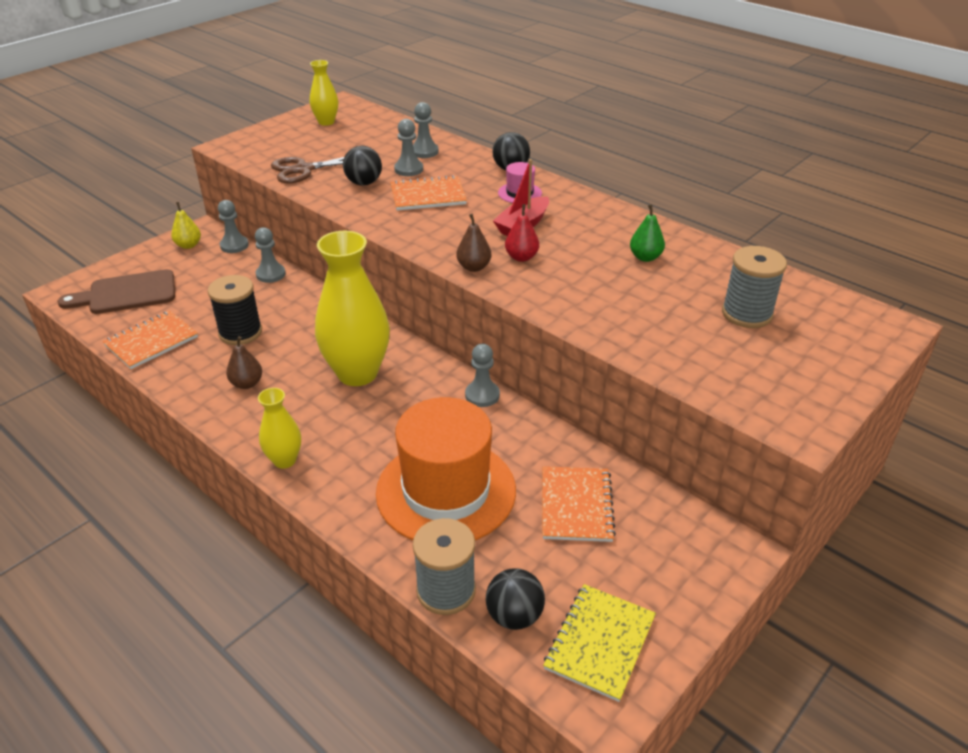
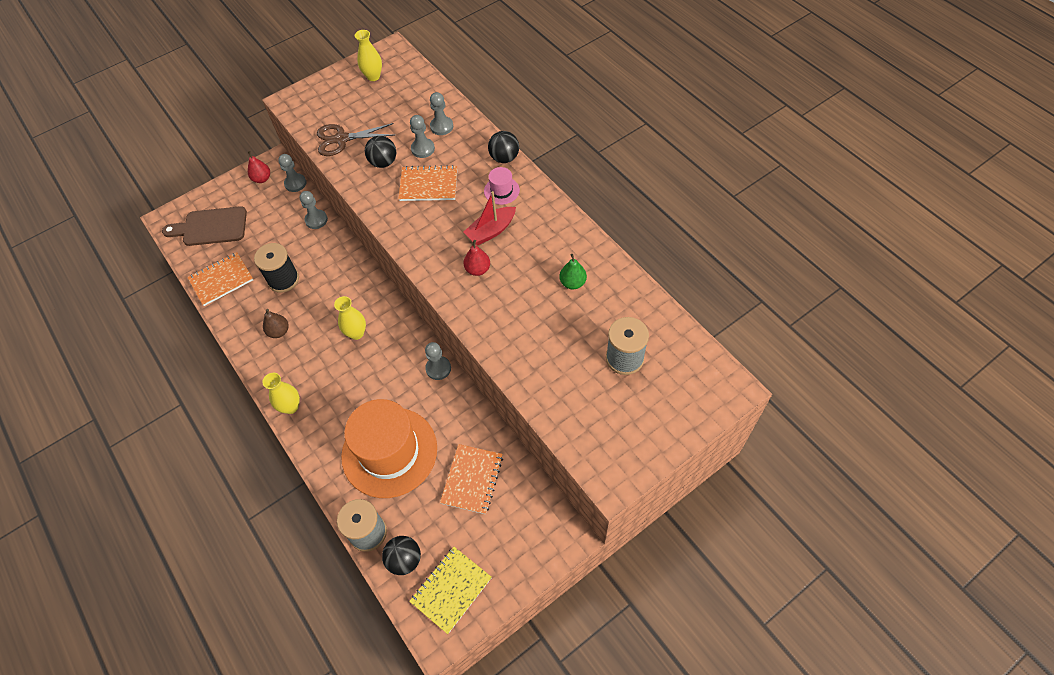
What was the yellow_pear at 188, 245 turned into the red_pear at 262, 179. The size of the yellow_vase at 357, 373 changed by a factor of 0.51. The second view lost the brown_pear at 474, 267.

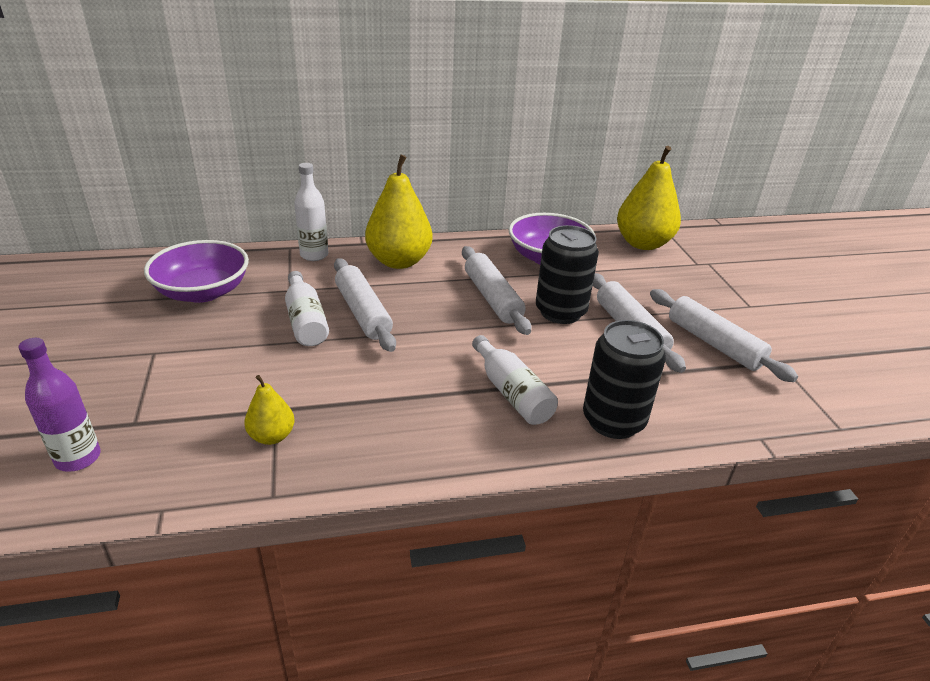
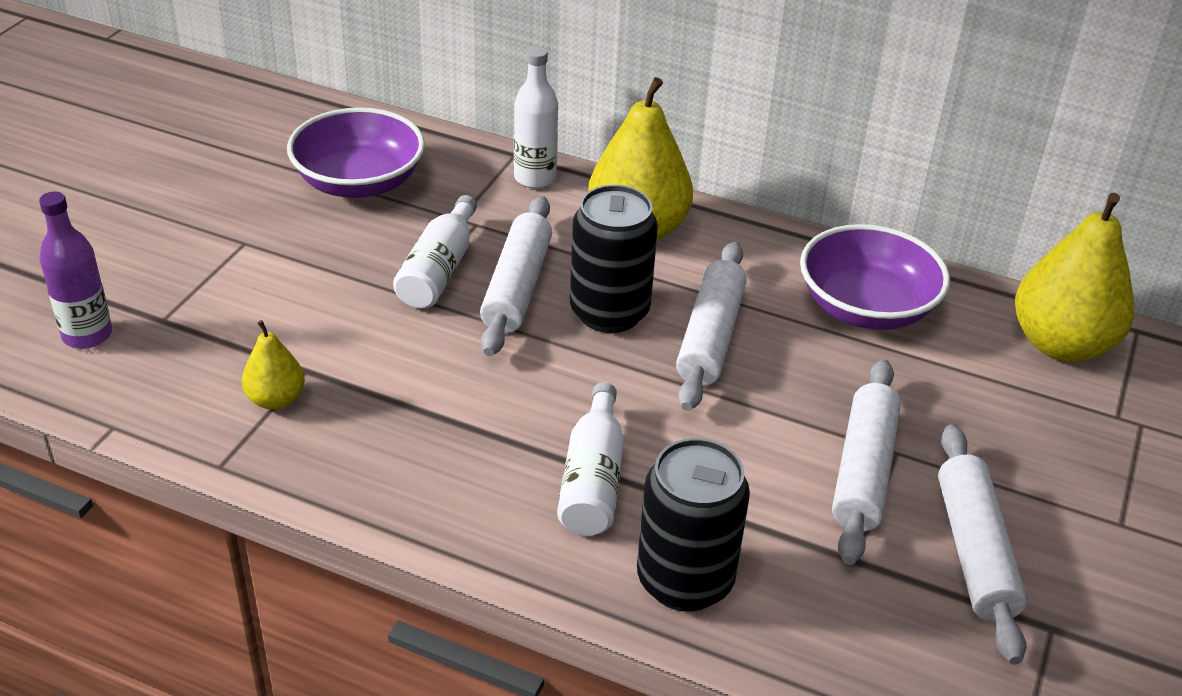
The black_can ended up elsewhere, having gone from 560, 312 to 609, 312.

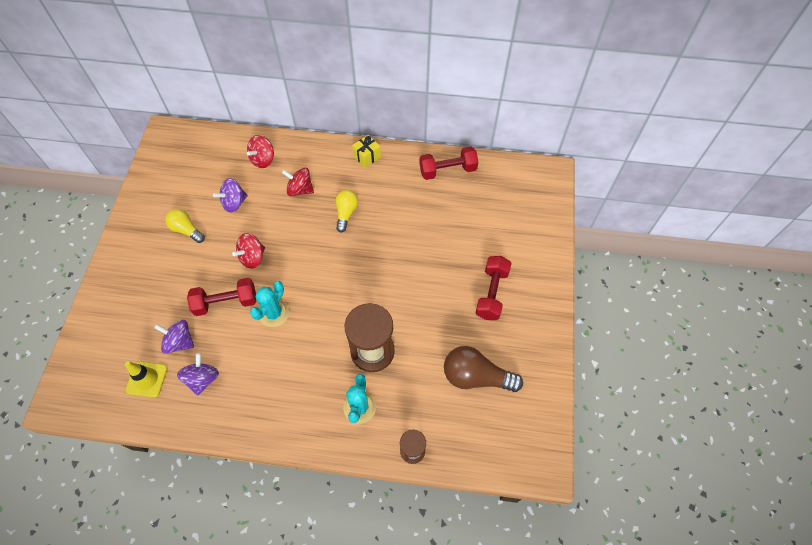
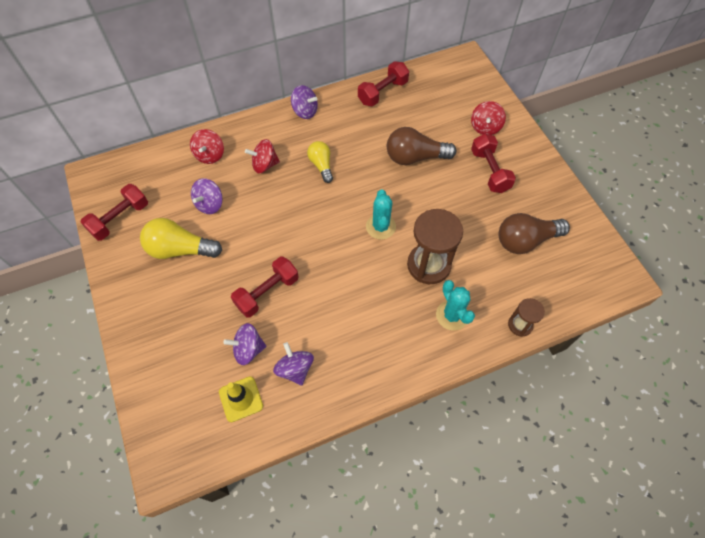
The size of the yellow_light_bulb at 186, 230 changed by a factor of 1.61. The red_spinning_top ended up elsewhere, having gone from 252, 257 to 485, 127. The turquoise_cactus ended up elsewhere, having gone from 274, 313 to 380, 227. Where the yellow_gift stood at 367, 157, the purple_spinning_top came to stand at 305, 111. The second view gained the red_dumbbell at 120, 219. The second view gained the brown_light_bulb at 415, 157.

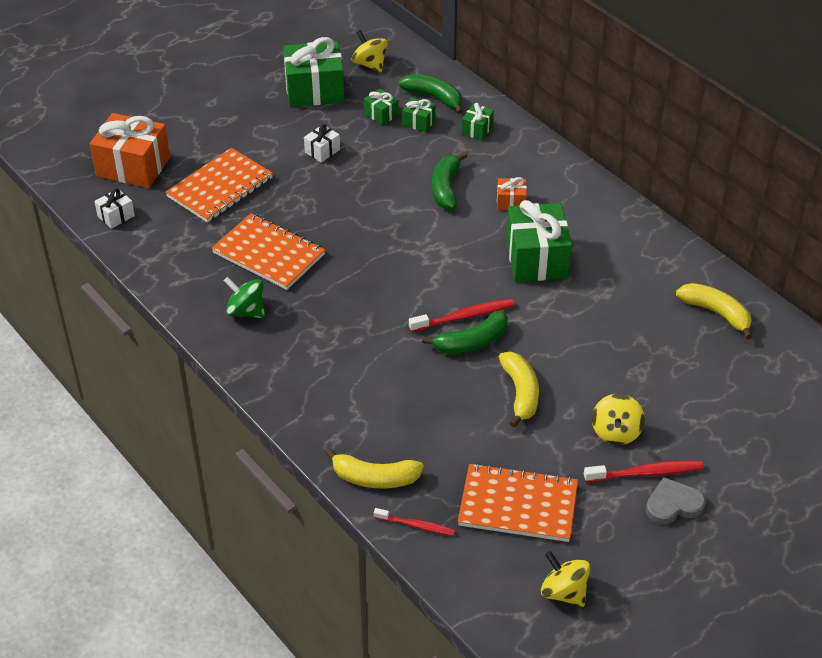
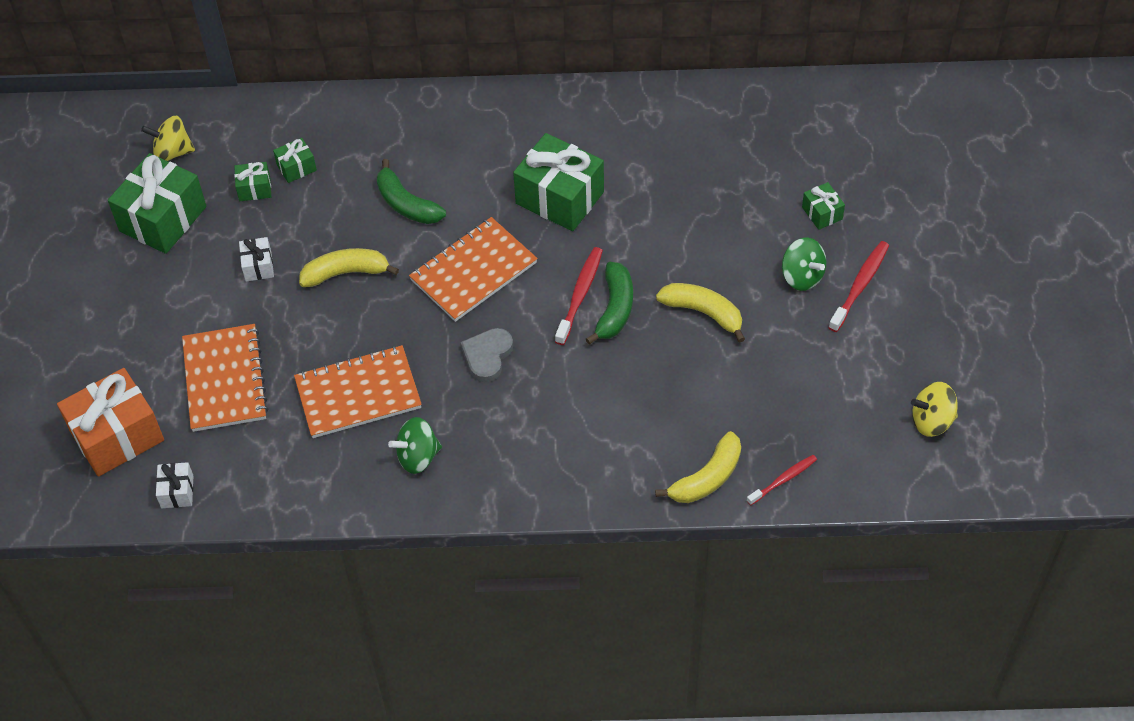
The second view lost the green_banana at 434, 98. The orange_notebook ended up elsewhere, having gone from 518, 505 to 473, 271. The green_gift ended up elsewhere, having gone from 477, 129 to 822, 213. The second view lost the orange_gift at 511, 202. What was the yellow_spinning_top at 616, 432 turned into the green_spinning_top at 802, 276. The grey_heart ended up elsewhere, having gone from 673, 505 to 487, 356. The yellow_banana ended up elsewhere, having gone from 716, 313 to 346, 273.

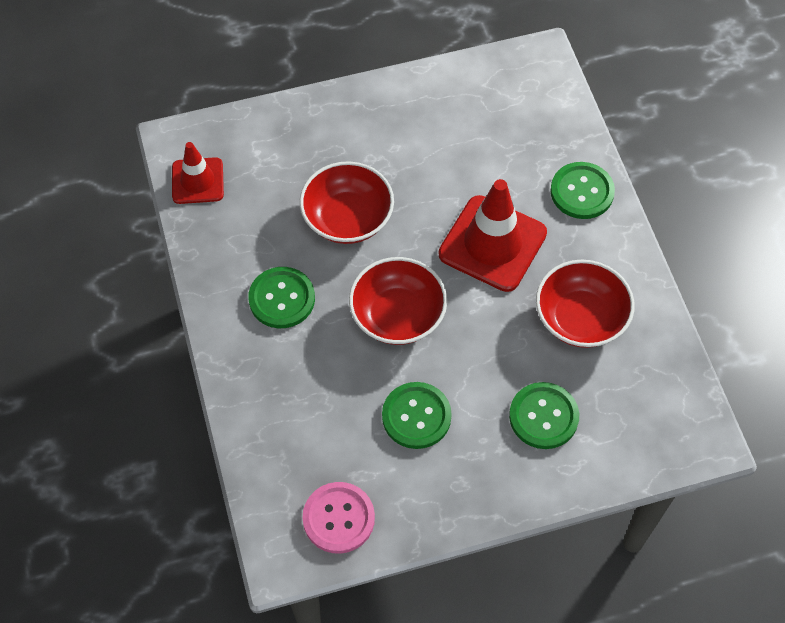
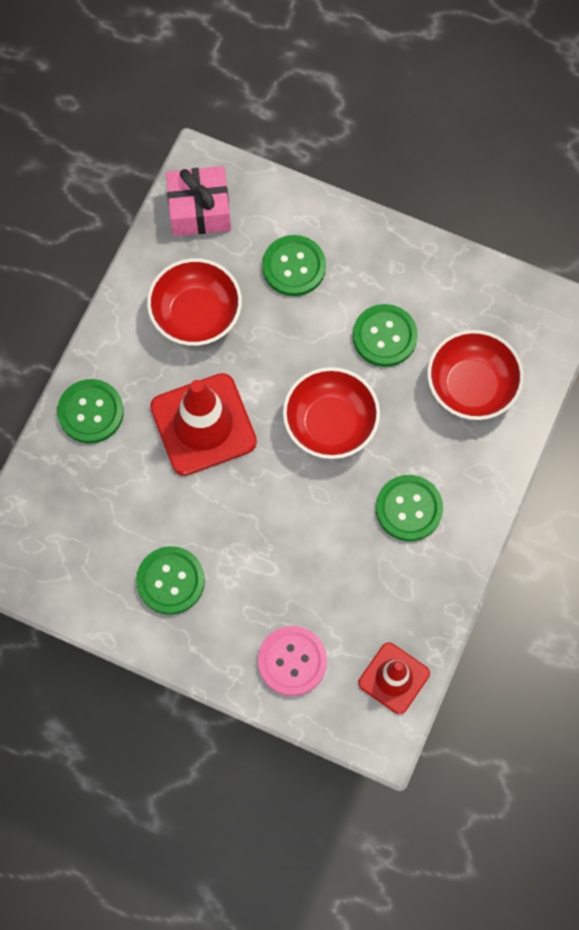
The red_bowl ended up elsewhere, having gone from 347, 218 to 471, 386. The pink_button ended up elsewhere, having gone from 338, 518 to 292, 661. The second view gained the green_button at 170, 581. The second view gained the pink_gift at 199, 210.

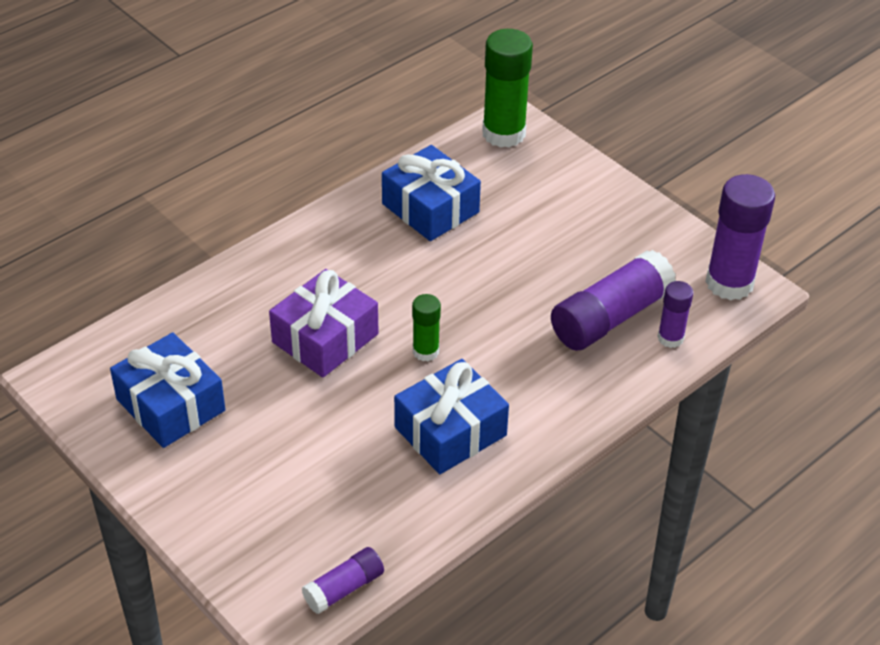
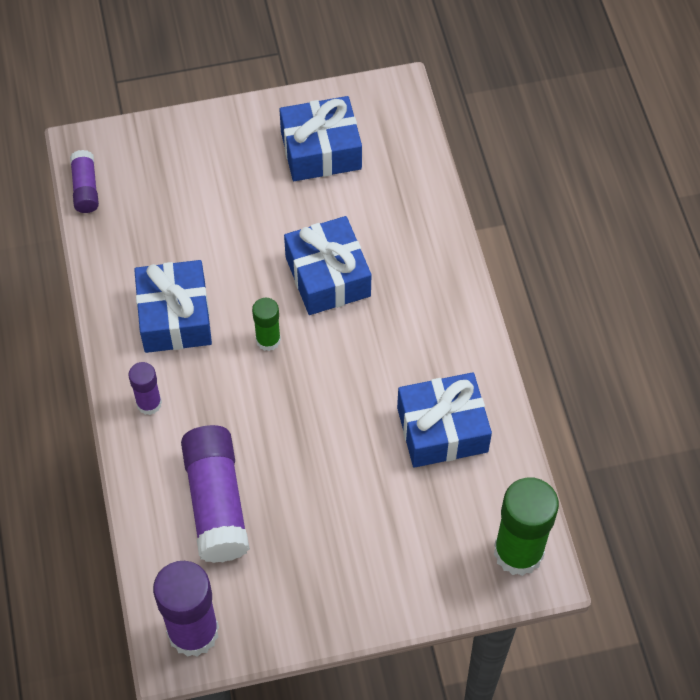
What was the purple_gift at 325, 338 turned into the blue_gift at 327, 276. The purple_glue_stick ended up elsewhere, having gone from 670, 338 to 149, 403.

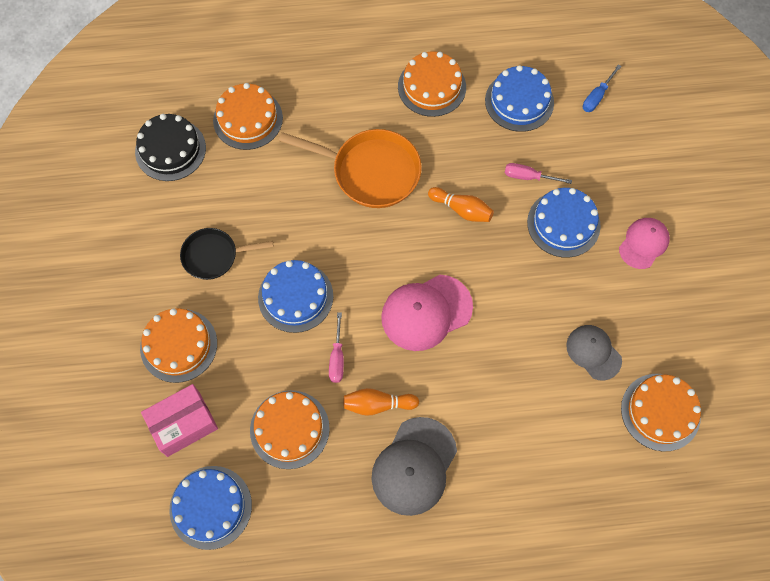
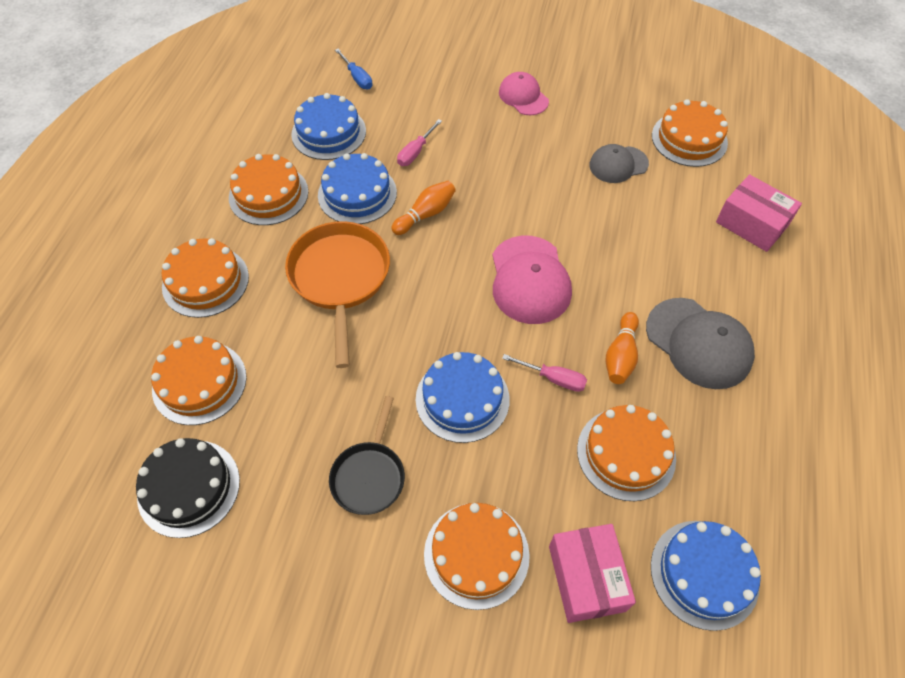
The orange_pan at 371, 171 ended up facing another way, 45 degrees counterclockwise from before. The blue_cake ended up elsewhere, having gone from 563, 224 to 357, 194. The second view gained the orange_cake at 205, 281. The second view gained the pink_box at 752, 224.

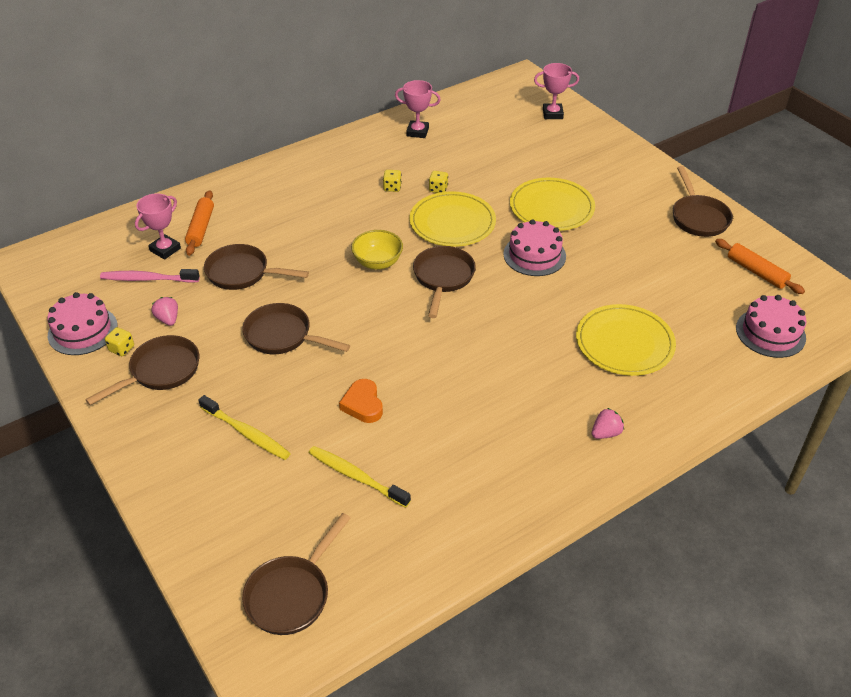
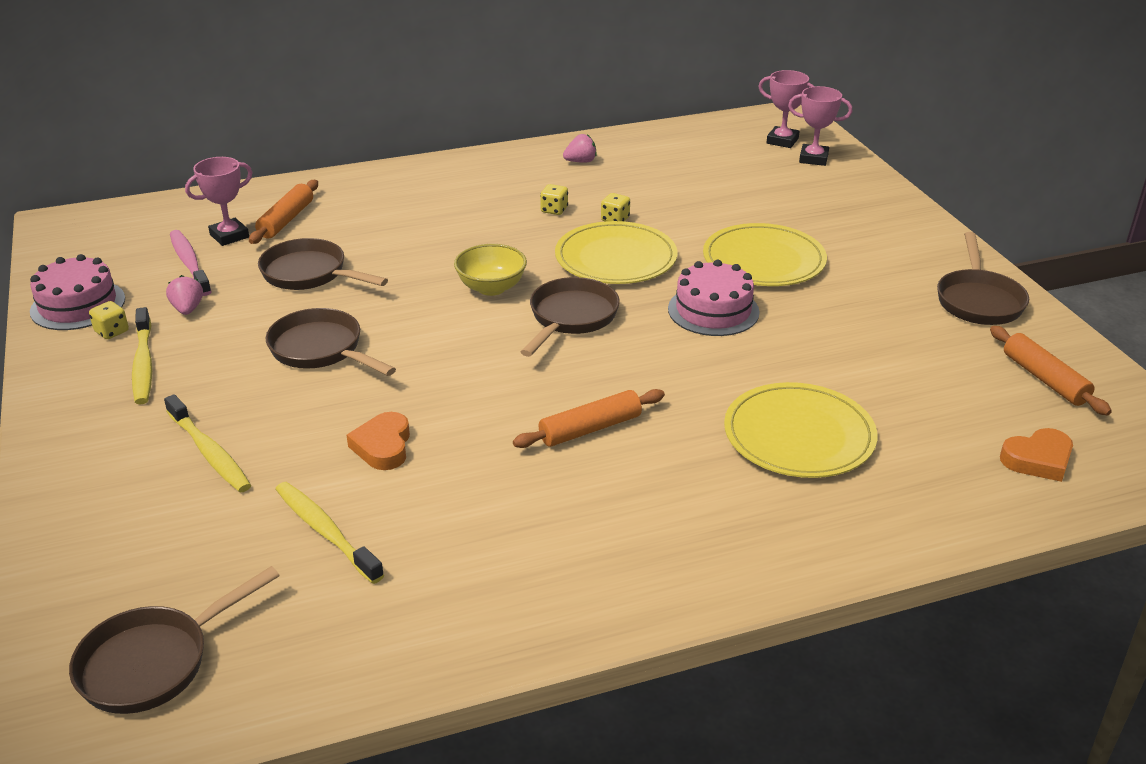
Where the brown_pan stood at 160, 371, the yellow_toothbrush came to stand at 143, 364. The pink_toothbrush at 148, 279 ended up facing another way, 45 degrees clockwise from before. The pink_trophy ended up elsewhere, having gone from 417, 132 to 782, 141. The pink_strawberry ended up elsewhere, having gone from 605, 433 to 580, 161. Where the pink_cake stood at 770, 333, the orange_heart came to stand at 1038, 460. The second view gained the orange_rolling_pin at 590, 429.

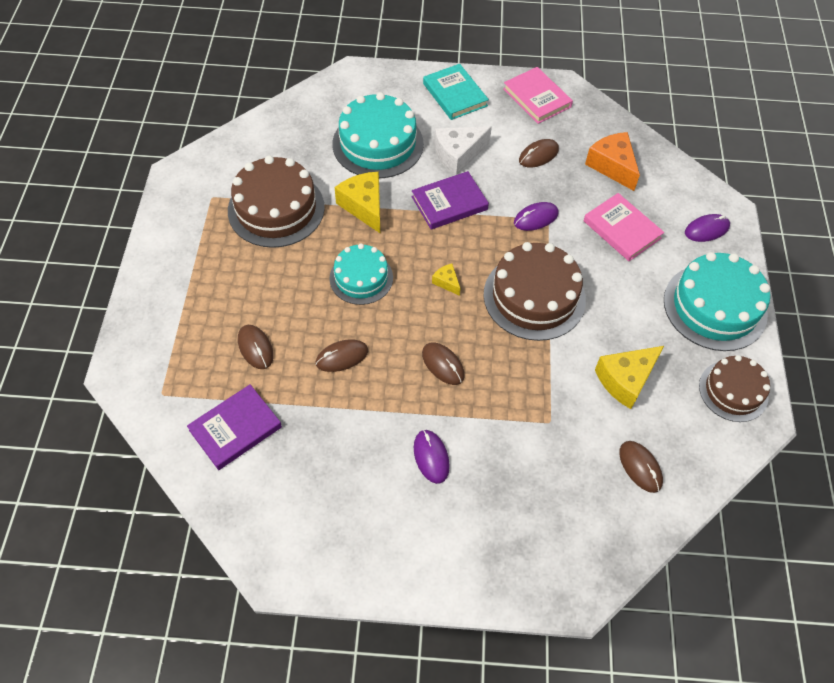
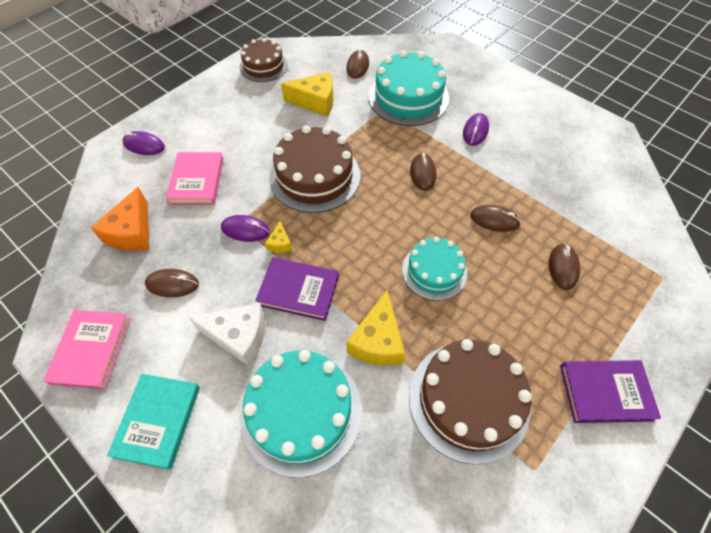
The purple_book ended up elsewhere, having gone from 235, 429 to 605, 392. The yellow_cheese ended up elsewhere, having gone from 447, 282 to 280, 243. The turquoise_cake ended up elsewhere, having gone from 715, 307 to 408, 97.

